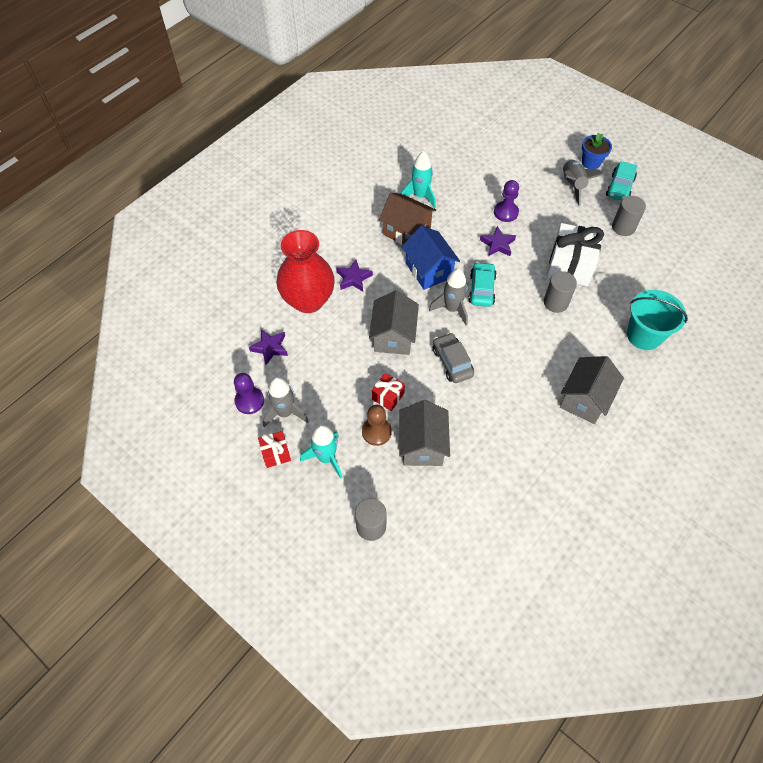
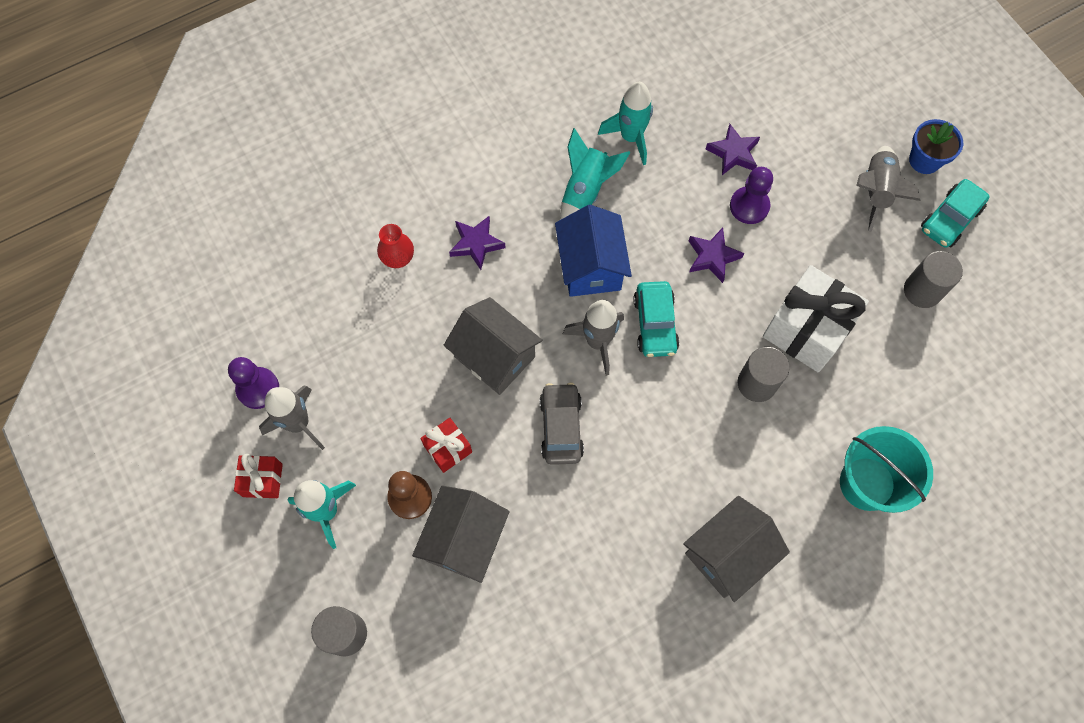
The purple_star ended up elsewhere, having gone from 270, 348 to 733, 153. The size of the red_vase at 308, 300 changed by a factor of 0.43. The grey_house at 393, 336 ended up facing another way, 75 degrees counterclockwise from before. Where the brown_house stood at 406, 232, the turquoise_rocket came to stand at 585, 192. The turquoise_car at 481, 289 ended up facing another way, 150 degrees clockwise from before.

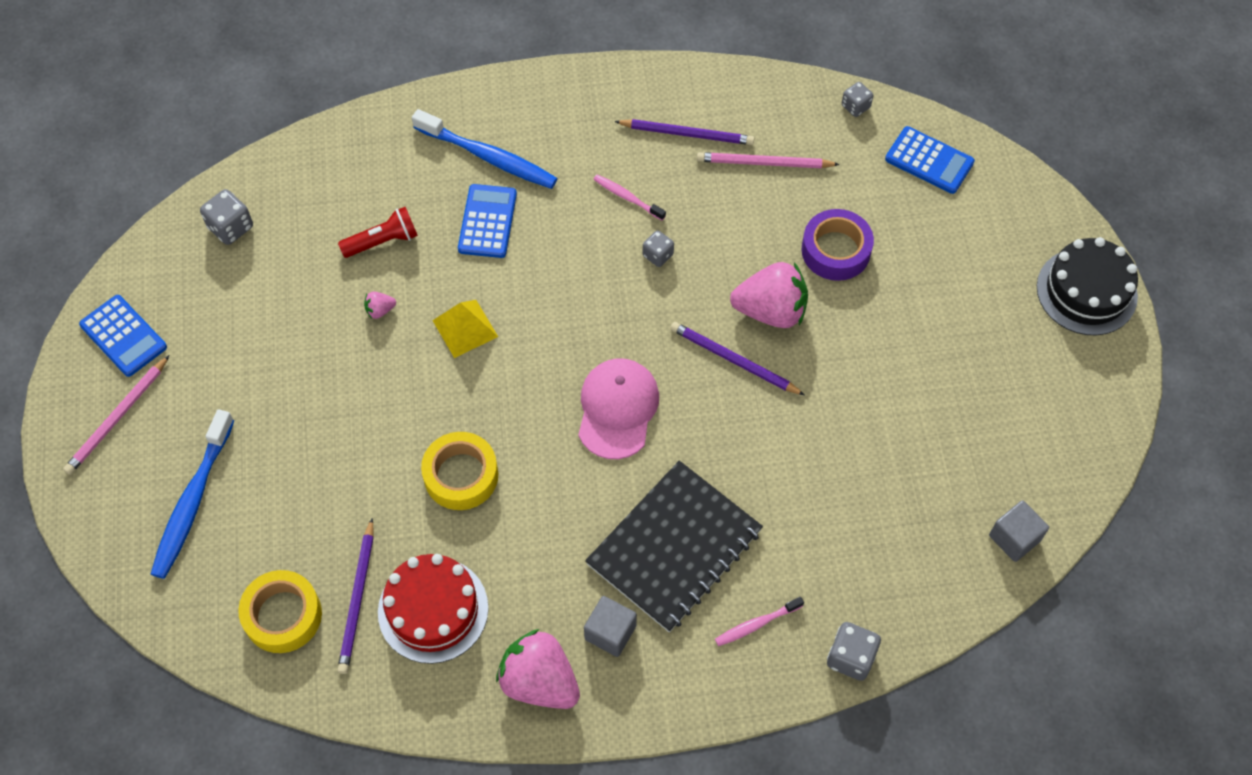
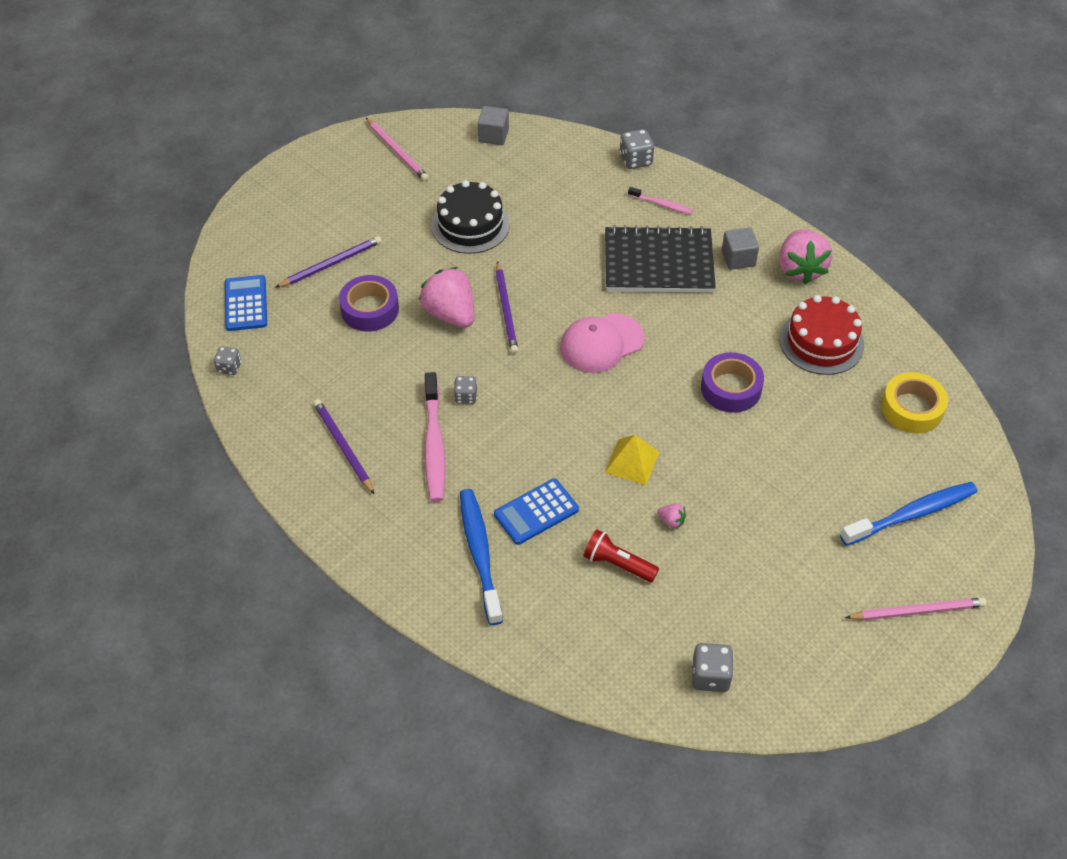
The second view lost the blue_calculator at 123, 336. The purple_pencil ended up elsewhere, having gone from 357, 599 to 331, 264. What was the yellow_tape at 461, 475 turned into the purple_tape at 731, 388. The size of the pink_toothbrush at 627, 197 changed by a factor of 1.92. The pink_pencil ended up elsewhere, having gone from 764, 163 to 397, 151. The black_cake ended up elsewhere, having gone from 1086, 291 to 470, 225.

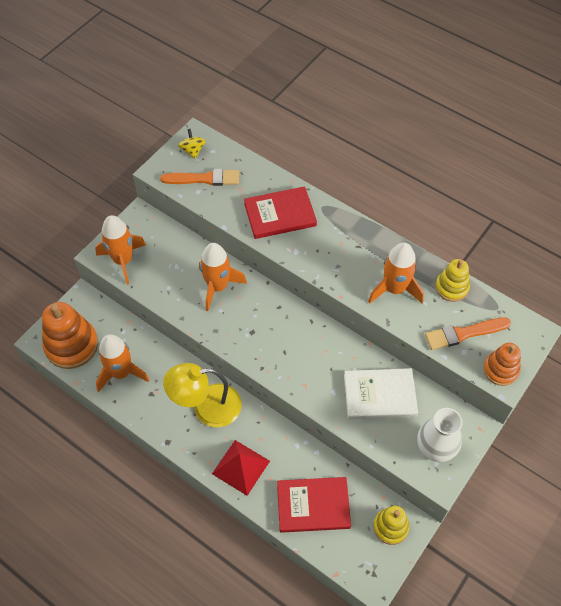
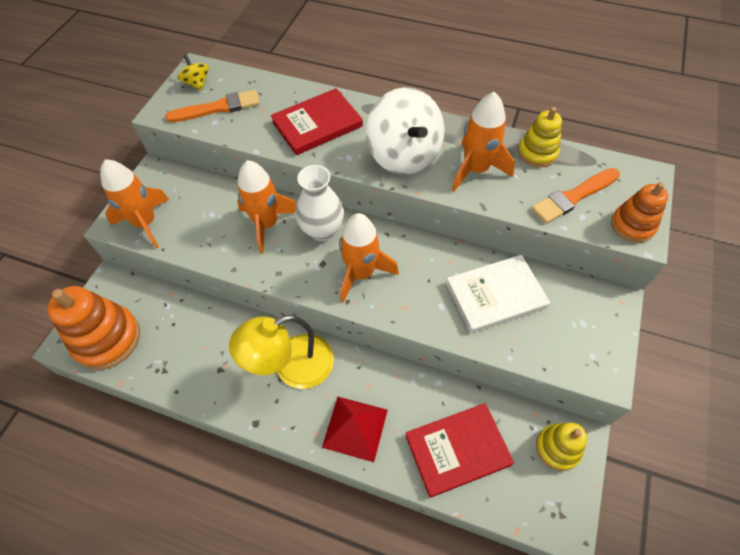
The orange_rocket ended up elsewhere, having gone from 121, 373 to 361, 273. The white_vase ended up elsewhere, having gone from 435, 449 to 322, 230. The second view gained the white_spinning_top at 404, 155.

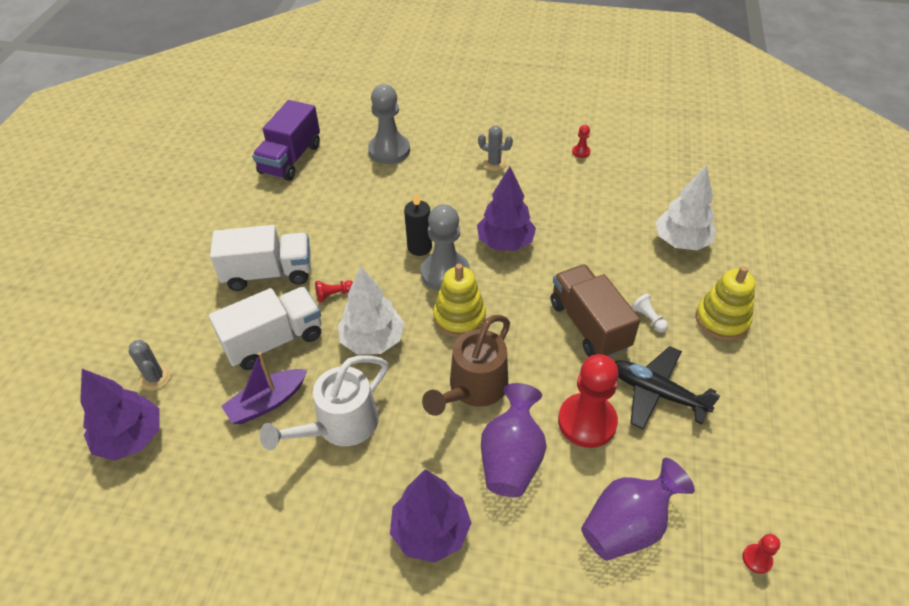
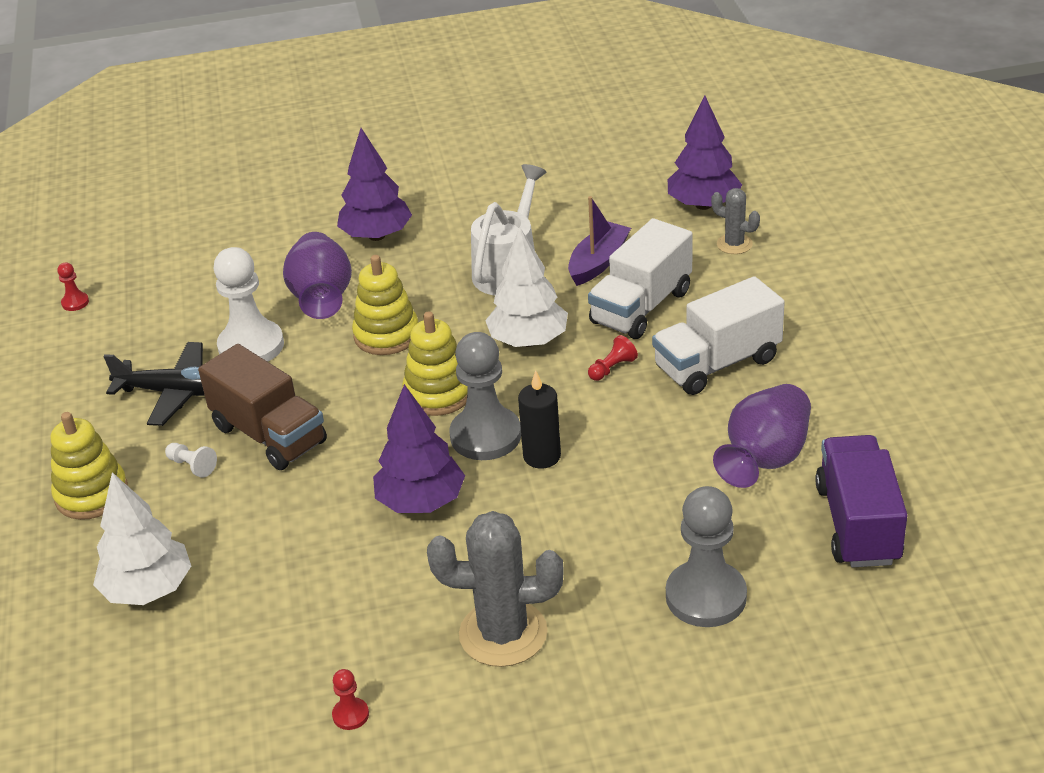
Where the brown_watering_can stood at 473, 389, the yellow_stacking_toy came to stand at 386, 335. The size of the grey_cactus at 494, 163 changed by a factor of 1.90. What was the red_pawn at 587, 422 turned into the white_pawn at 251, 346. The purple_vase ended up elsewhere, having gone from 627, 526 to 765, 459.

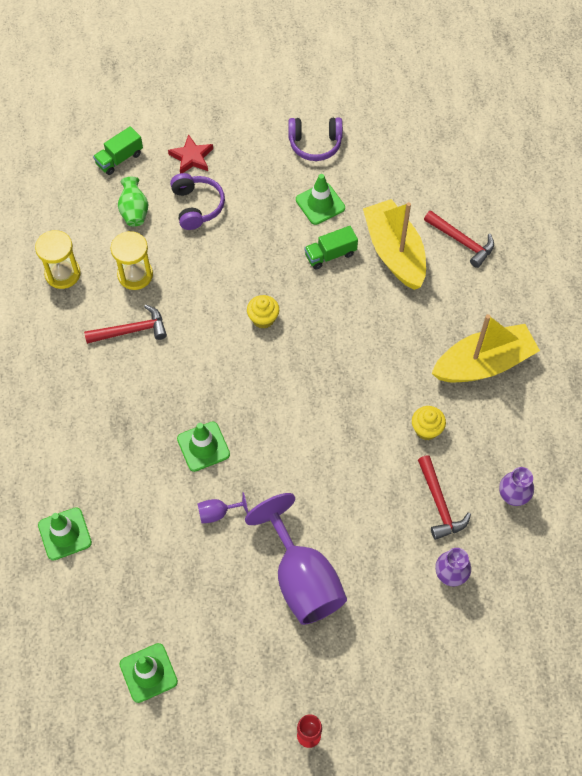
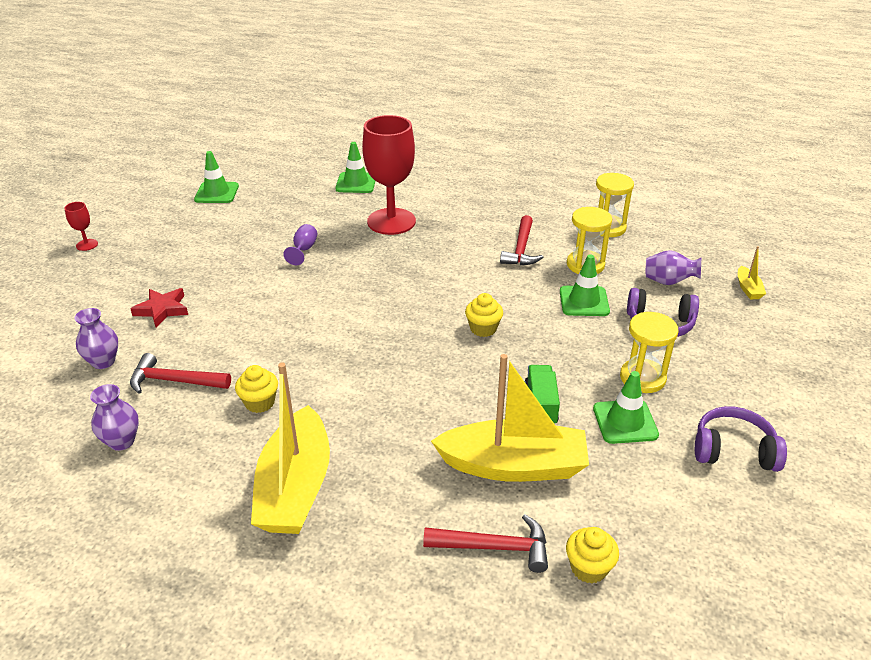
Where the green_truck stood at 119, 159, the yellow_boat came to stand at 748, 288. What was the green_vase at 134, 211 turned into the purple_vase at 668, 282. The red_star ended up elsewhere, having gone from 191, 157 to 162, 310. The green_traffic_cone ended up elsewhere, having gone from 203, 446 to 584, 301. The second view lost the purple_goblet at 302, 578. The purple_headphones at 315, 144 ended up facing another way, 75 degrees clockwise from before. The red_hammer at 461, 241 ended up facing another way, 150 degrees counterclockwise from before. The second view gained the red_goblet at 391, 221. The second view gained the yellow_cupcake at 588, 568. The second view gained the yellow_hourglass at 642, 378.

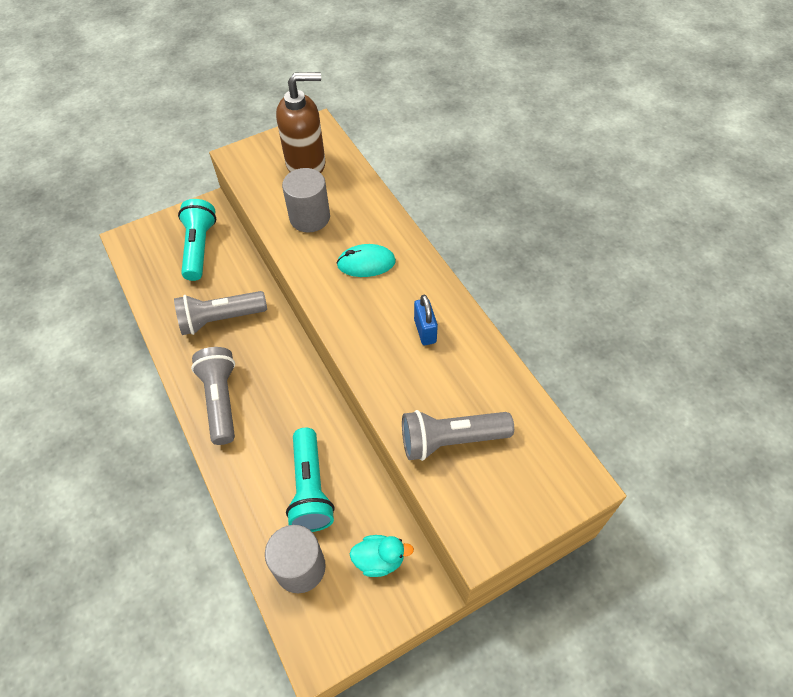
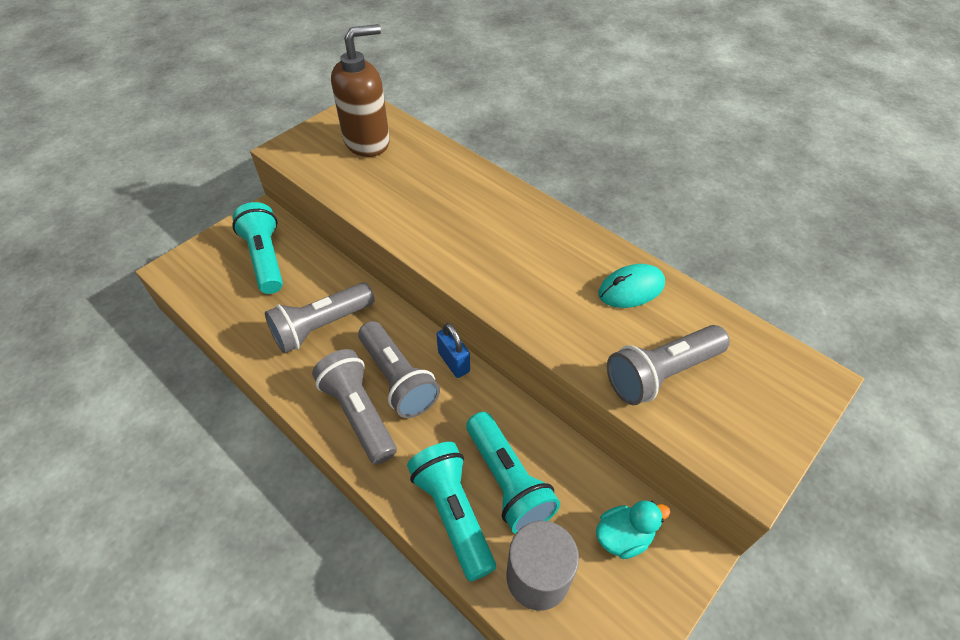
The second view lost the grey_cylinder at 310, 217. The turquoise_mouse ended up elsewhere, having gone from 366, 263 to 631, 289. The blue_padlock ended up elsewhere, having gone from 425, 331 to 454, 362. The second view gained the grey_flashlight at 397, 379. The second view gained the turquoise_flashlight at 453, 513.

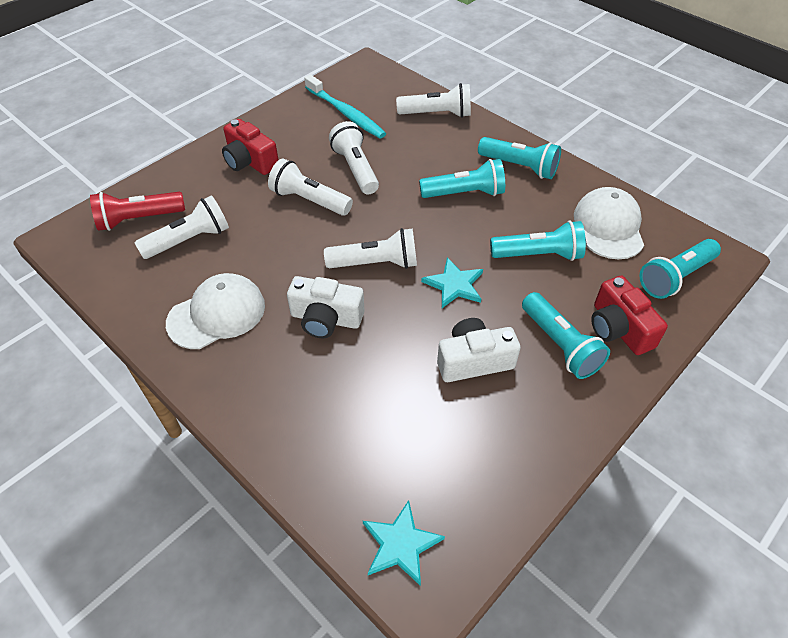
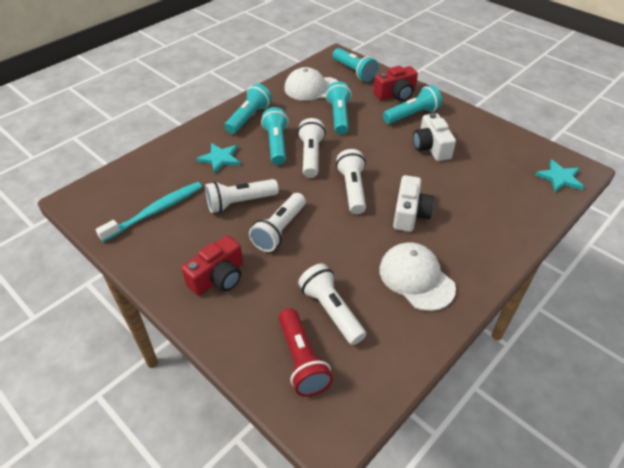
The white_flashlight ended up elsewhere, having gone from 437, 114 to 311, 156. The turquoise_star ended up elsewhere, having gone from 454, 285 to 220, 158.

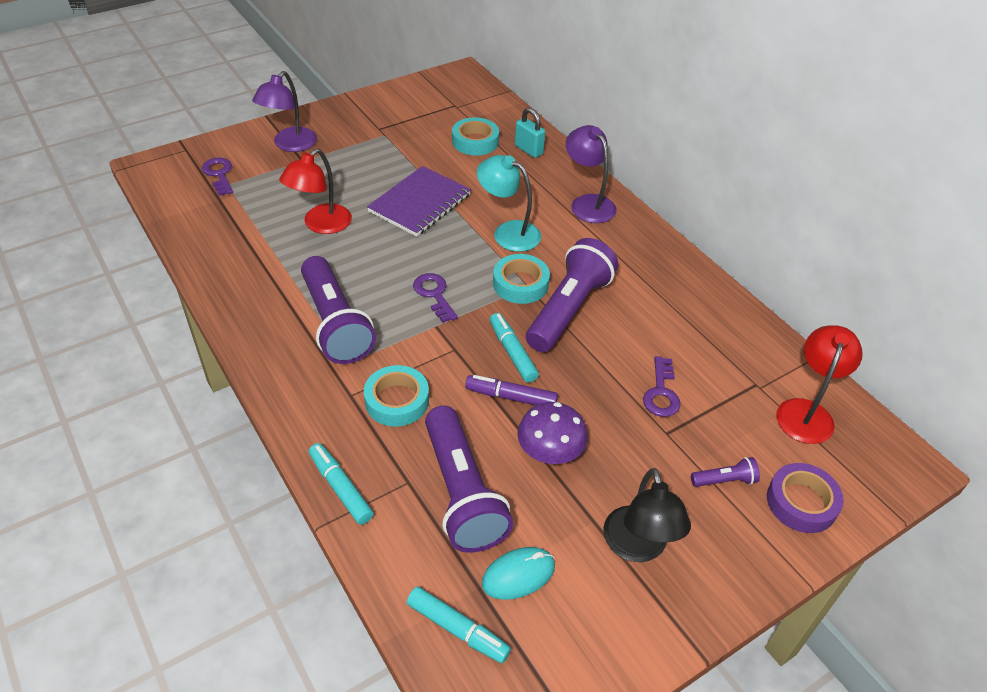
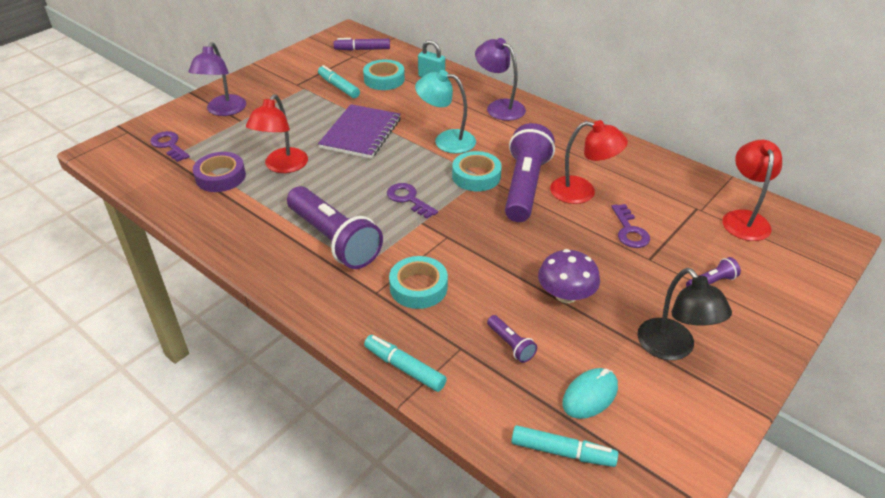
The size of the purple_flashlight at 462, 493 changed by a factor of 0.42. The purple_marker ended up elsewhere, having gone from 511, 397 to 362, 49. The turquoise_marker ended up elsewhere, having gone from 512, 352 to 338, 87. The purple_tape ended up elsewhere, having gone from 801, 502 to 220, 177. The second view gained the red_lamp at 582, 192.

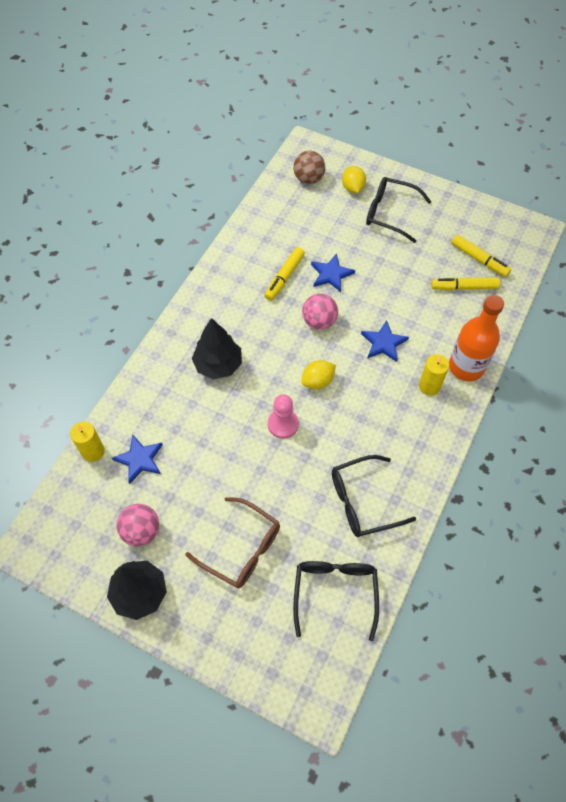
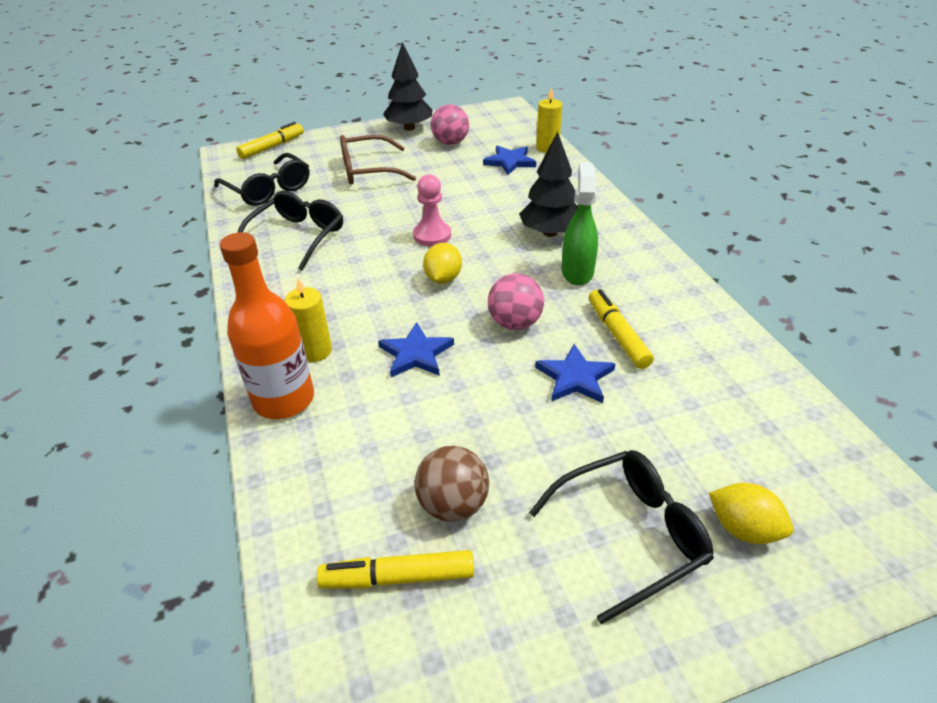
The brown_ball ended up elsewhere, having gone from 308, 179 to 453, 505. The yellow_marker ended up elsewhere, having gone from 464, 287 to 272, 147. The second view gained the green_spray_bottle at 577, 272.

